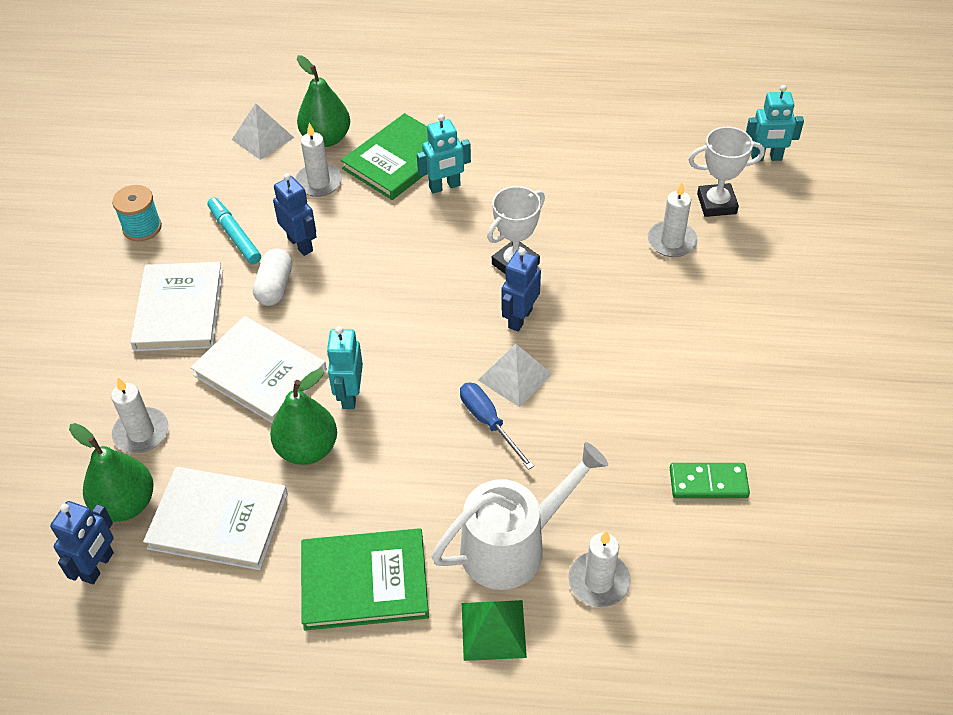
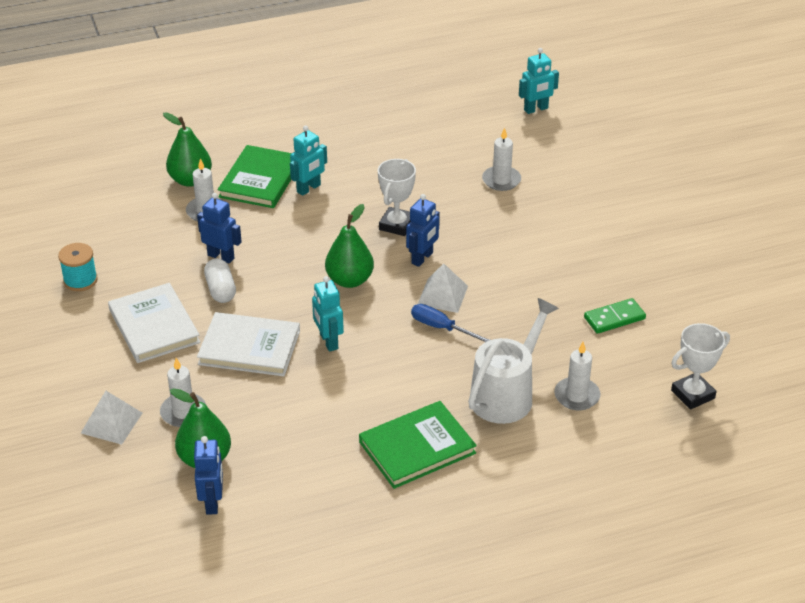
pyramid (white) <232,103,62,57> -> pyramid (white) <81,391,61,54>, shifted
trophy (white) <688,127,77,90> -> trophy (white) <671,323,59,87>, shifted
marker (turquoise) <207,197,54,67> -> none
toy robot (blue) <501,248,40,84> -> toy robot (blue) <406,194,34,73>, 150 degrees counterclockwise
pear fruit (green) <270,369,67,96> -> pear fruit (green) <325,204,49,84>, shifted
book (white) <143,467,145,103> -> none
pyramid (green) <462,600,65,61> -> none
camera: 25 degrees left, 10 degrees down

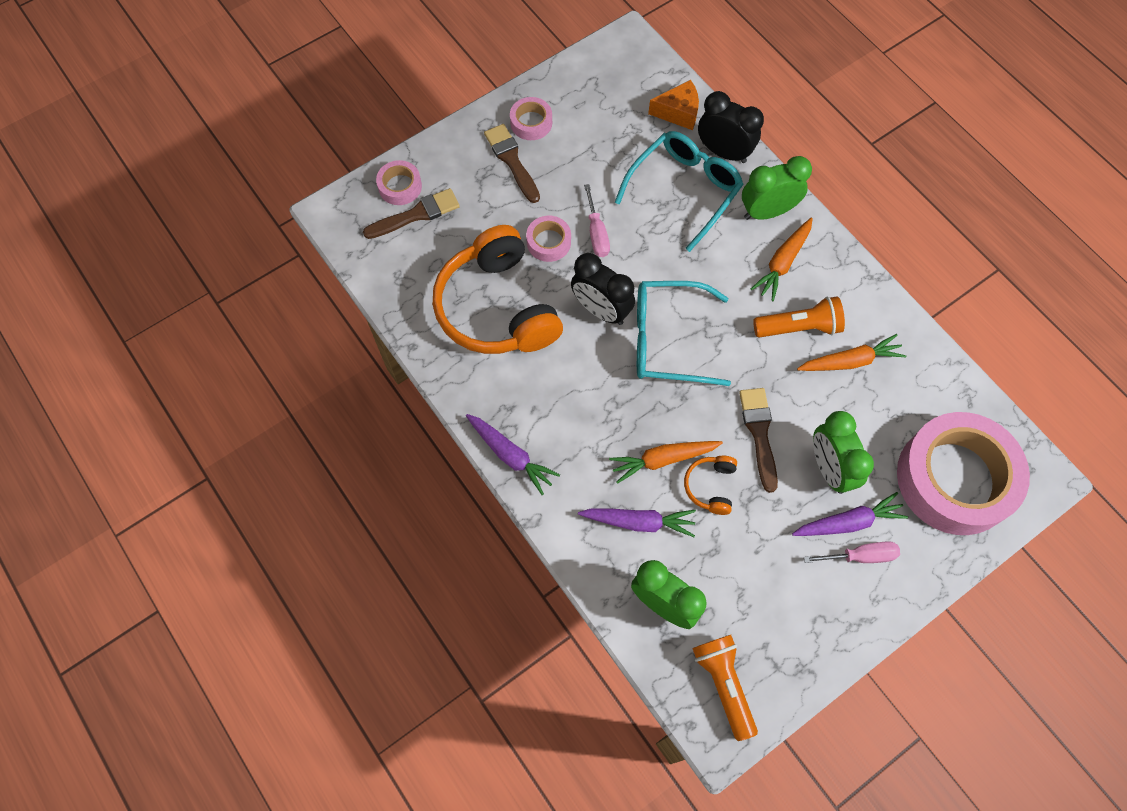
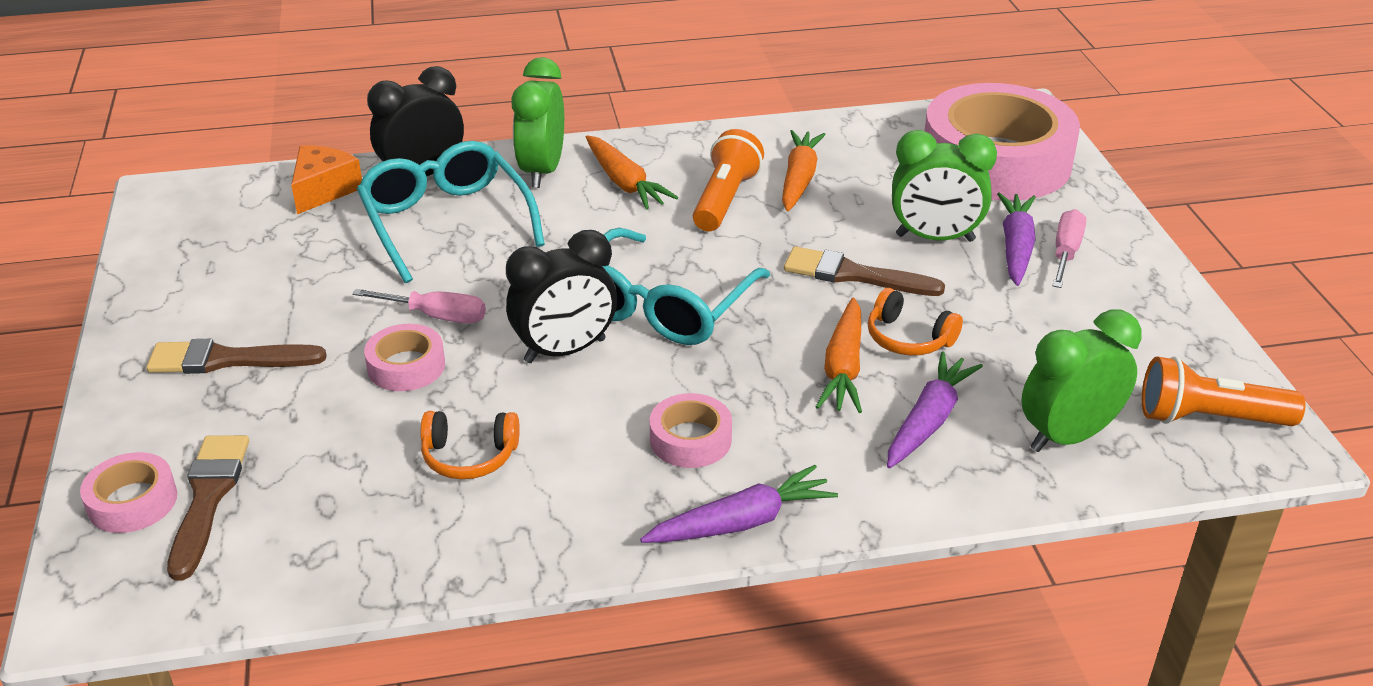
tape (rose-pink) <510,97,42,43> -> tape (rose-pink) <650,393,82,75>, shifted
headphones (orange) <433,225,130,129> -> headphones (orange) <420,411,100,68>, x0.42
camera: 65 degrees left, 30 degrees down

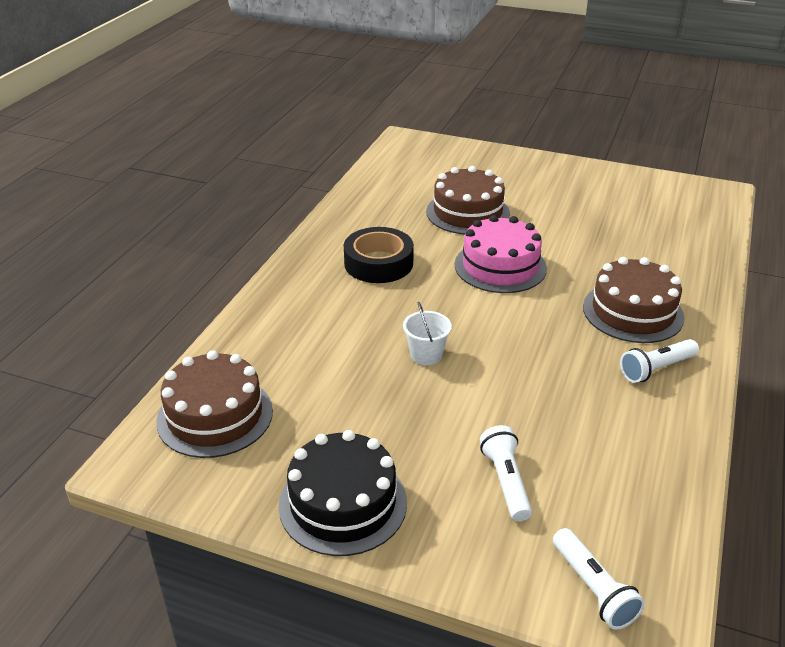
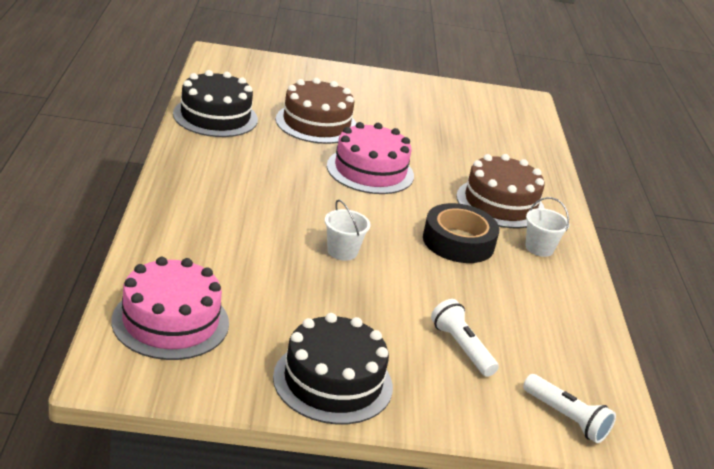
tape (black) <344,227,70,56> -> tape (black) <423,203,77,60>, shifted
torch (white) <620,339,79,44> -> bucket (white) <525,197,44,60>
layer cake (brown) <156,350,117,108> -> layer cake (rose-pink) <111,257,118,103>
none -> layer cake (black) <173,70,85,67>
camera: 25 degrees left, 5 degrees down

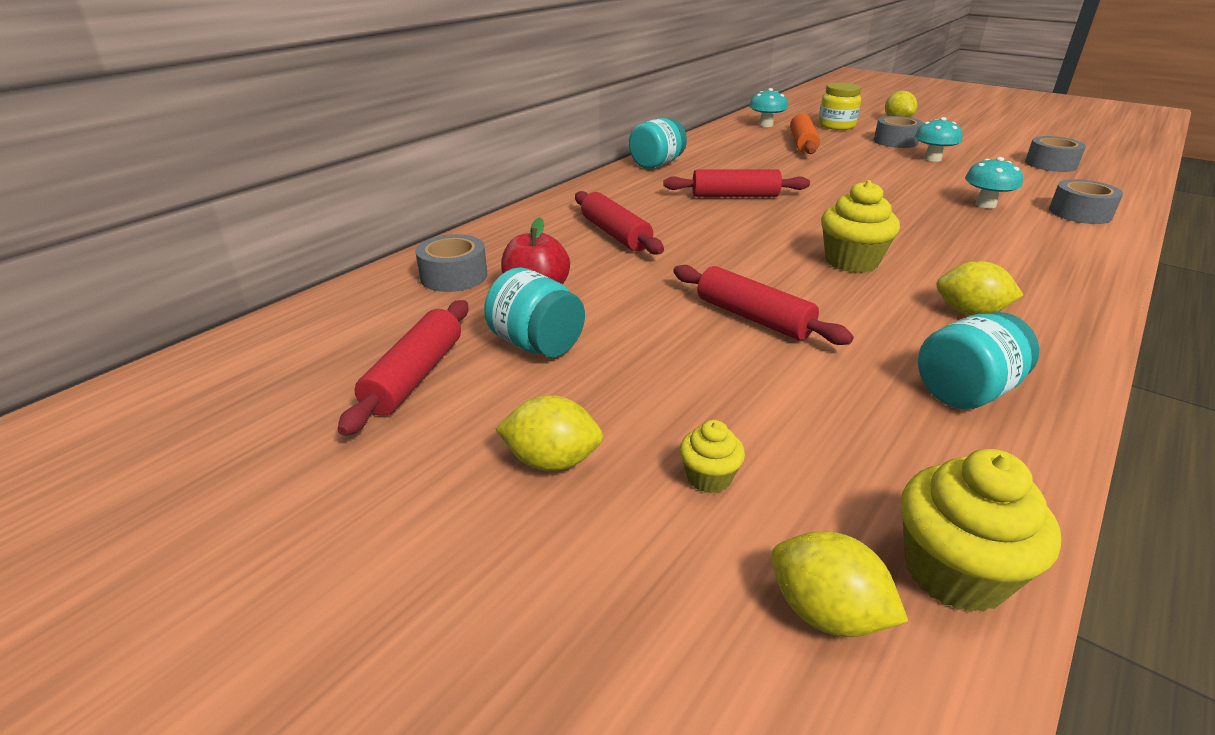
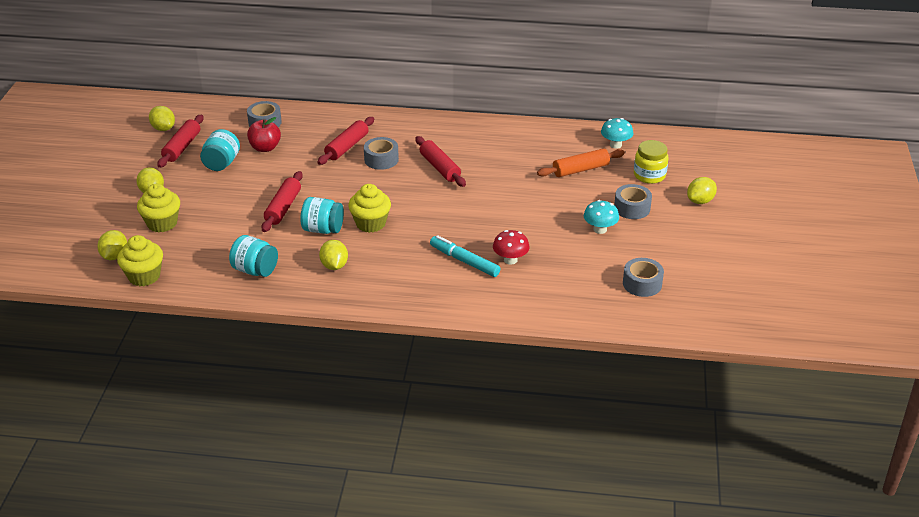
preserve jar (turquoise) <629,118,58,51> -> preserve jar (turquoise) <300,197,44,37>, shifted
fungus (turquoise) <965,157,58,51> -> fungus (crimson) <493,230,37,35>
tape (ash-grey) <1049,179,74,45> -> tape (ash-grey) <364,137,35,33>, shifted
dough roller (crimson) <337,300,131,136> -> dough roller (crimson) <157,115,47,53>, 60 degrees counterclockwise
fairy cake (golden) <680,420,65,74> -> fairy cake (golden) <137,184,43,48>, x1.86
none -> lemon (golden) <149,106,26,25>
none -> marker (turquoise) <430,235,70,42>
camera: 60 degrees right, 5 degrees up

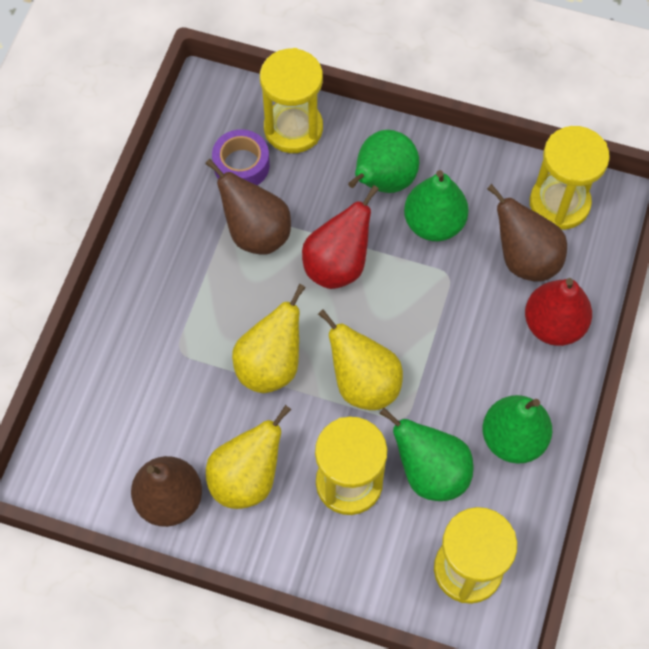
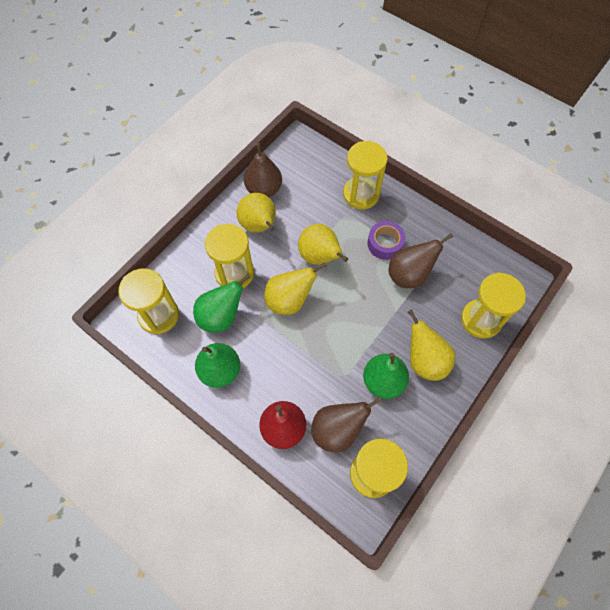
tape (violet) <212,129,58,56> -> tape (violet) <367,221,39,39>, shifted
pear fruit (green) <348,130,71,63> -> pear fruit (golden) <408,309,47,72>
pear fruit (crimson) <302,185,77,104> -> none
none -> hourglass (golden) <343,141,45,68>
camera: 110 degrees right, 0 degrees up

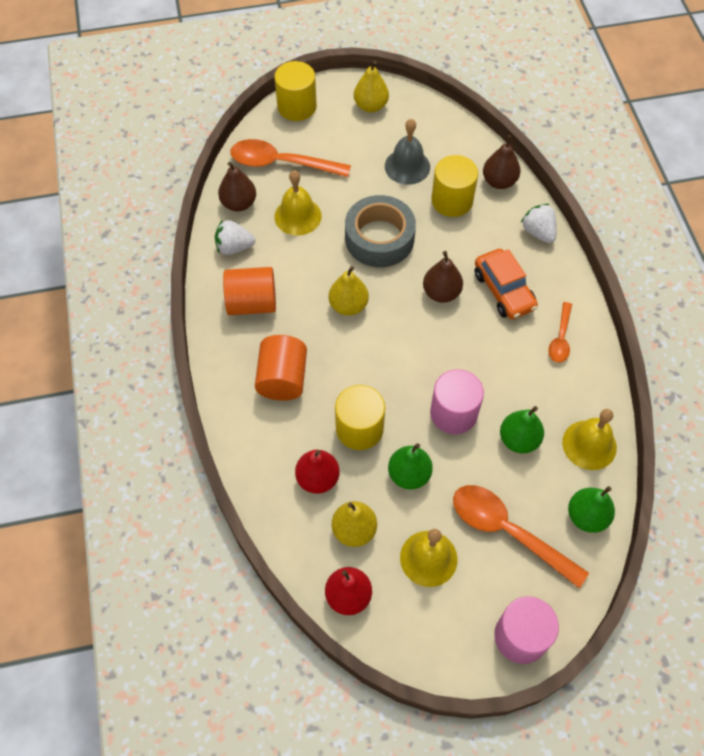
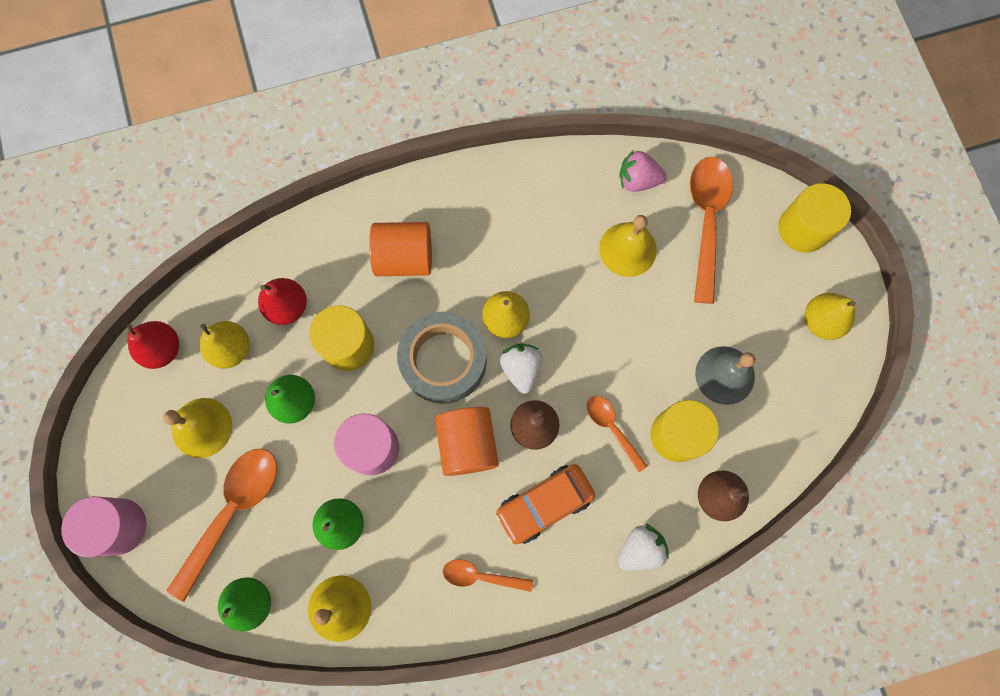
pear fruit (brown) <218,162,38,49> -> berry (rose-pink) <619,150,48,42>
tape (ash-grey) <345,195,71,72> -> tape (ash-grey) <397,311,90,93>, shifted
berry (white) <215,220,40,35> -> berry (white) <500,343,43,51>, shifted
solid cylinder (orange) <223,267,53,48> -> solid cylinder (orange) <435,407,64,69>, shifted
none -> tablespoon (orange) <587,396,60,76>
camera: 85 degrees right, 15 degrees up

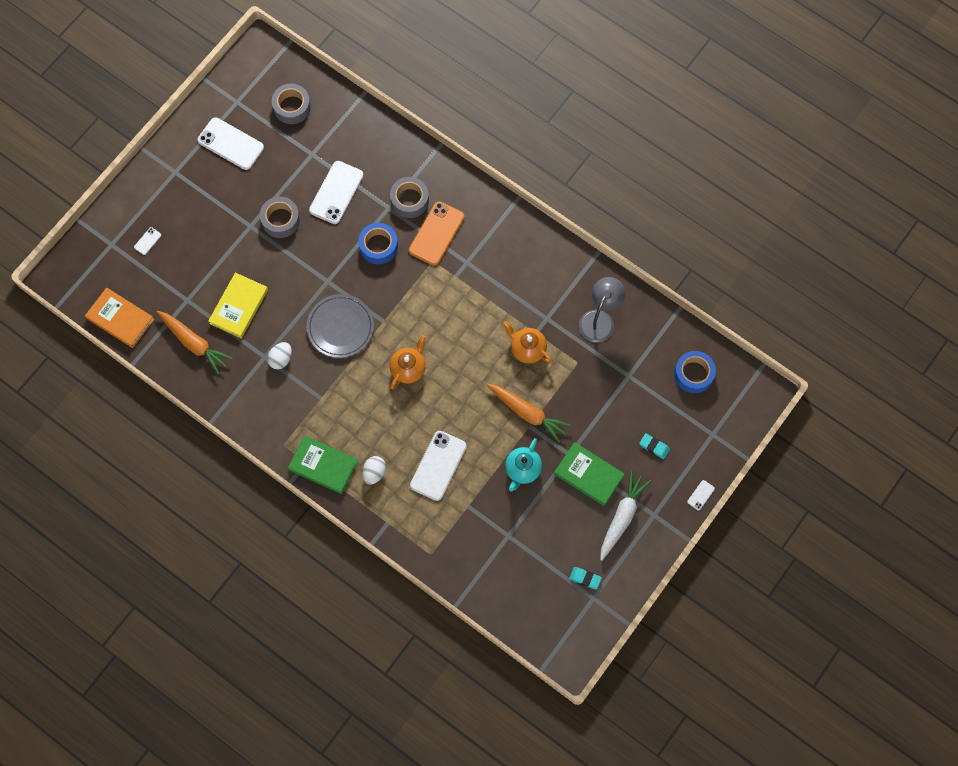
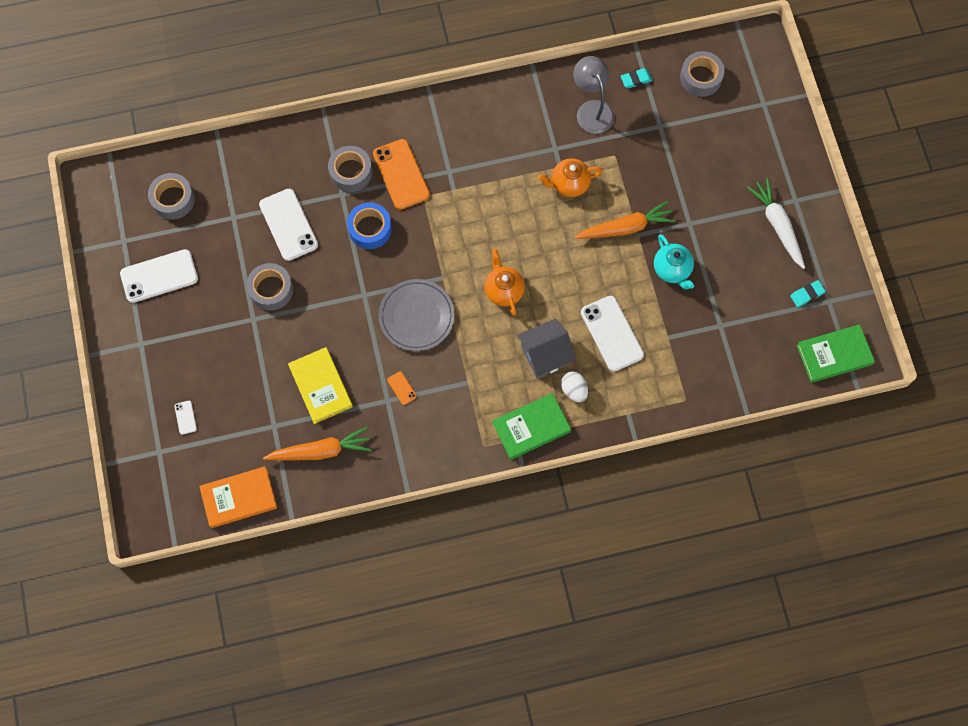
egg shape (white) <267,342,25,27> -> mobile phone (orange) <387,371,30,34>
tape (blue) <674,351,42,42> -> tape (ash-grey) <680,51,45,46>
eraser (turquoise) <639,433,31,26> -> eraser (turquoise) <621,68,32,20>, shifted
book (green) <554,442,70,64> -> book (green) <796,324,79,59>, shifted
mobile phone (white) <687,480,28,30> -> none
none -> cottage (ash-grey) <517,319,59,59>
camera: 50 degrees left, 0 degrees up

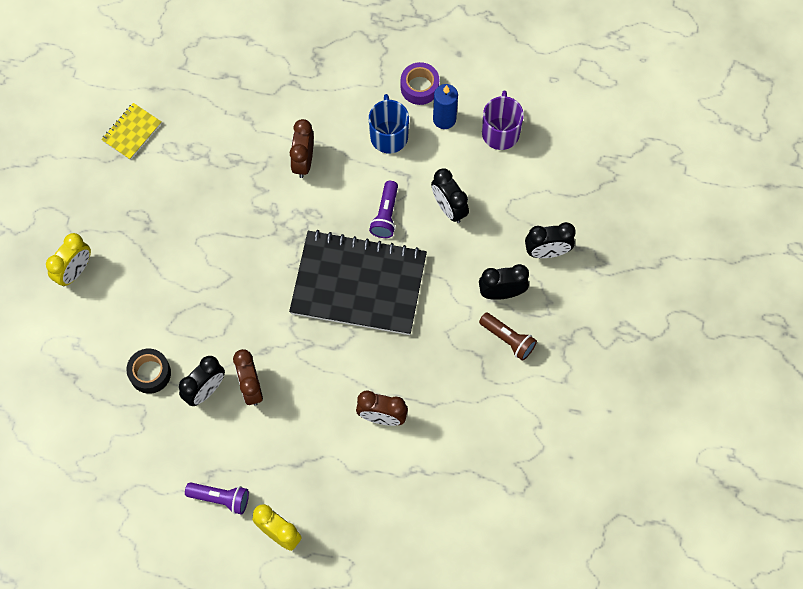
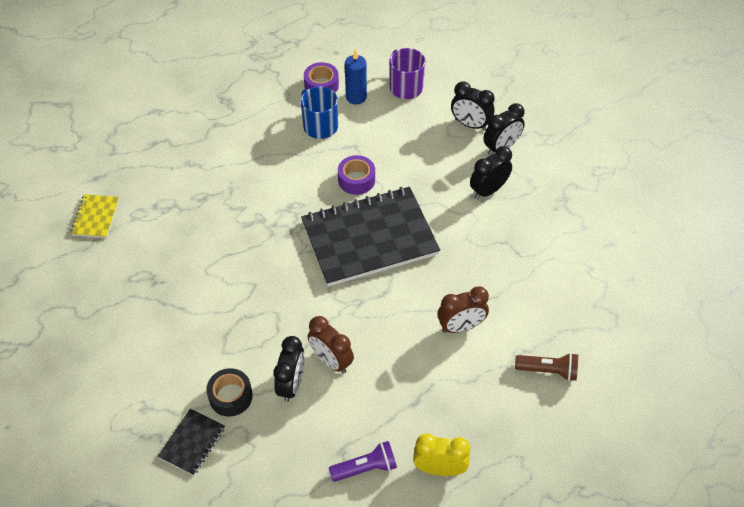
bedside clock (brown) <290,119,24,59> -> none
bedside clock (black) <431,168,38,55> -> bedside clock (black) <451,81,43,50>, shifted
torch (violet) <369,181,29,57> -> tape (violet) <338,155,37,40>
bedside clock (golden) <46,233,45,53> -> none
torch (brown) <479,312,58,49> -> torch (brown) <515,353,63,28>, shifted
none -> exercise book (black) <158,409,67,66>
camera: 30 degrees left, 15 degrees down

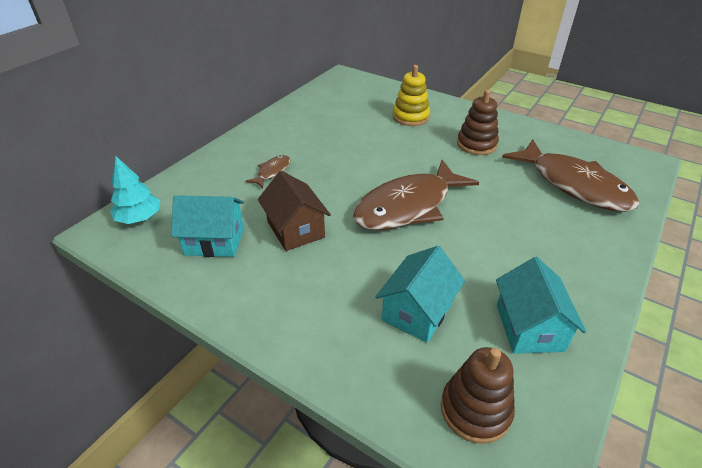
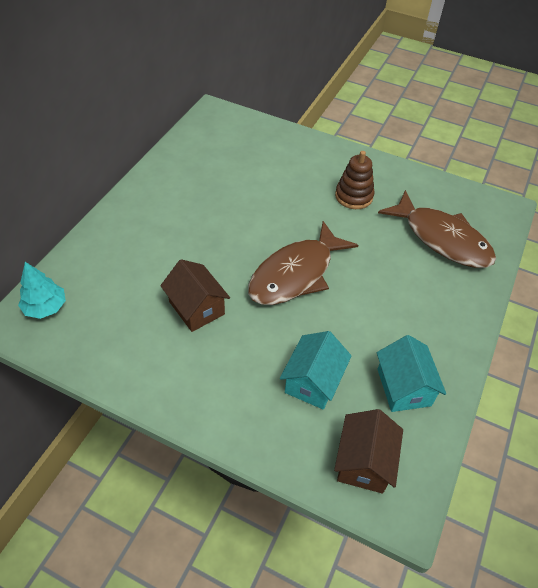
ring stacker (golden) <393,65,37,61> -> none
fish (brown) <245,155,46,33> -> none
cottage (turquoise) <171,195,73,62> -> none
ring stacker (brown) <441,347,74,97> -> cottage (brown) <334,409,69,85>
camera: 10 degrees left, 10 degrees up

